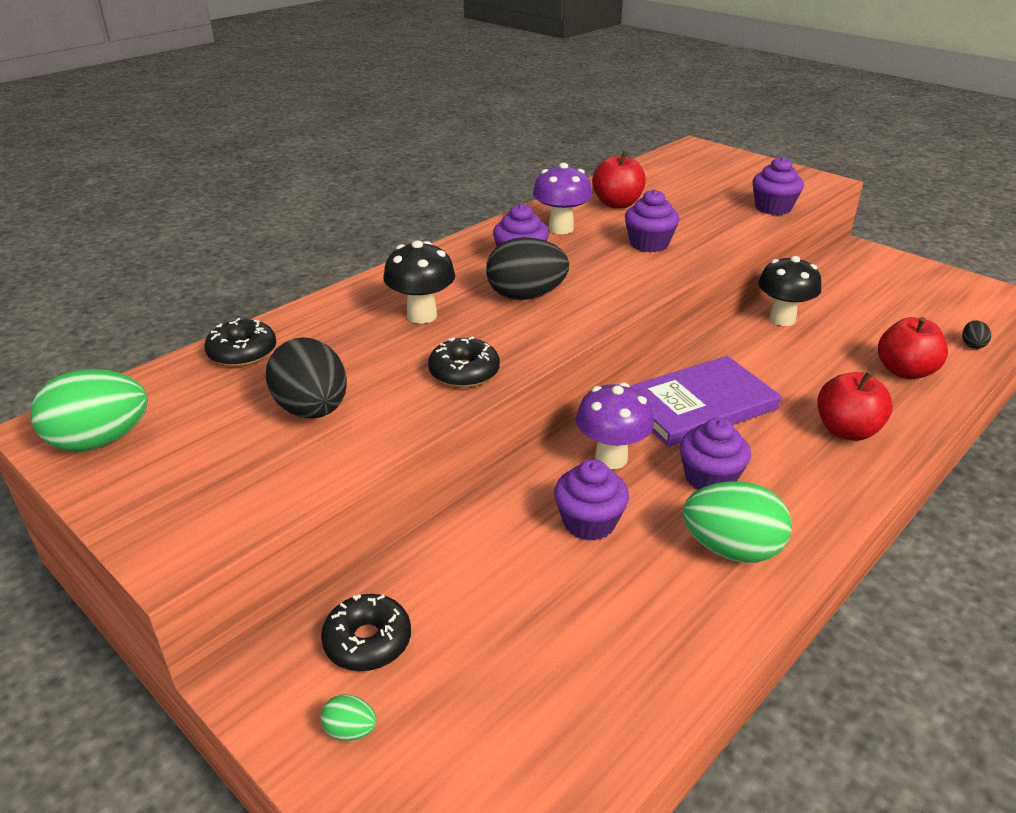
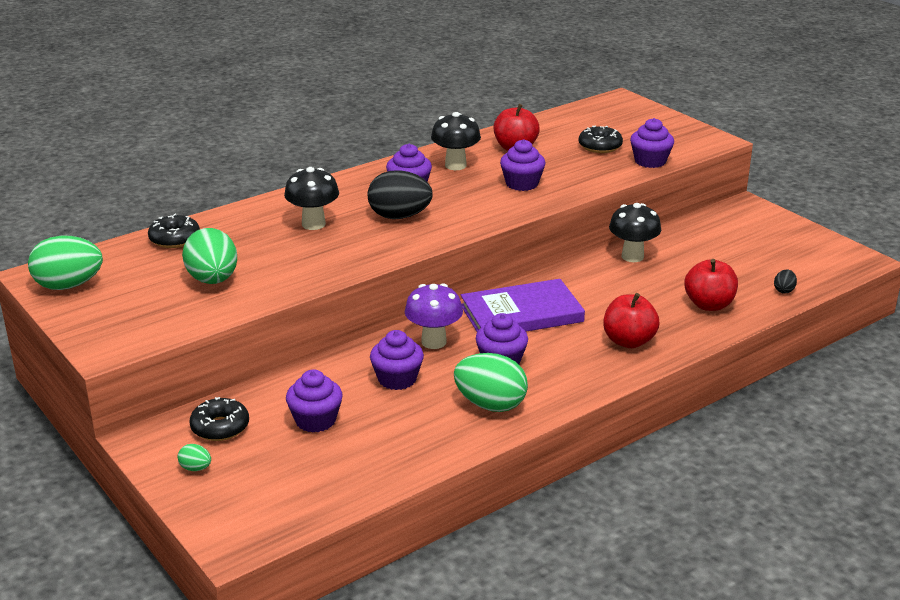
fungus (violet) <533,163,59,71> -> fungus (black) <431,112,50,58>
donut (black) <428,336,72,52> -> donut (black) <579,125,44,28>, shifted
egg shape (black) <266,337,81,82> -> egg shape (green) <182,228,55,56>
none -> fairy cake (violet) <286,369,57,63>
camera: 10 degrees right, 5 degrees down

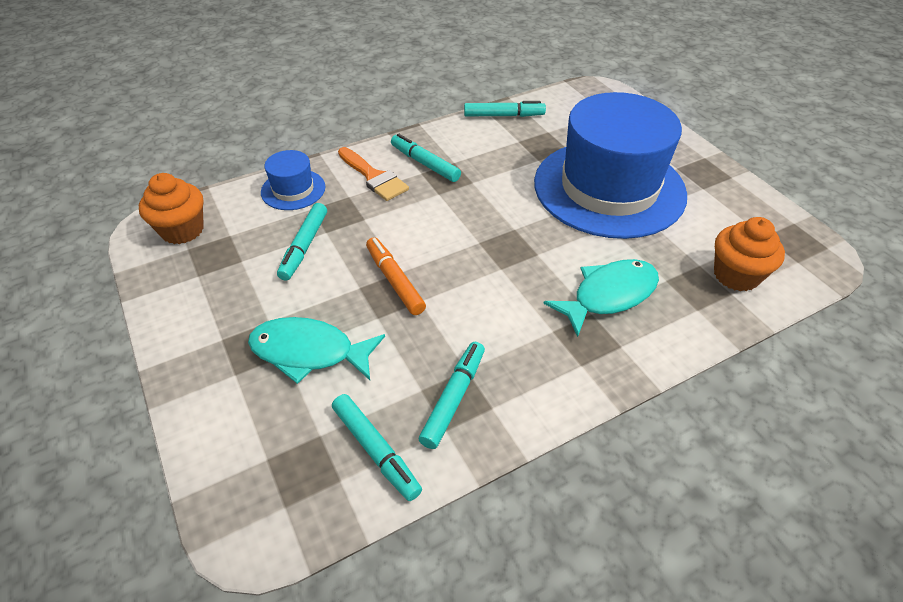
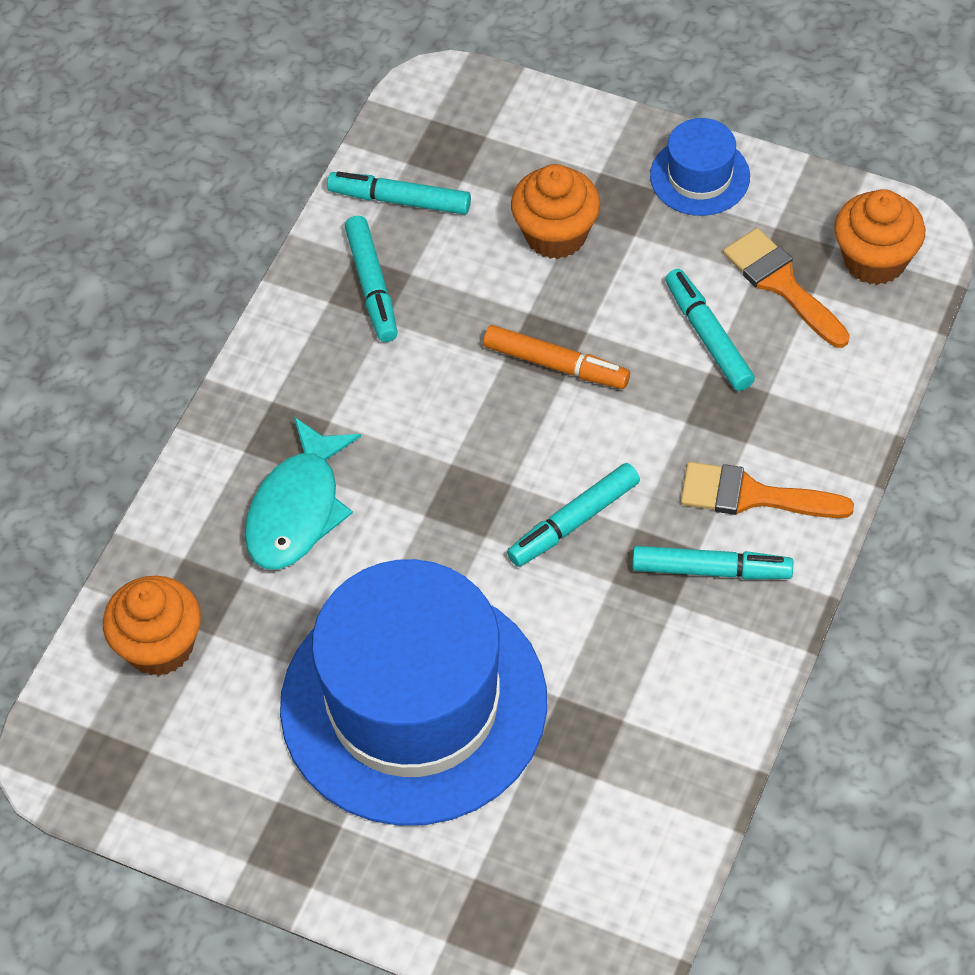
marker (turquoise) <464,101,82,16> -> marker (turquoise) <507,463,133,104>, shifted
hat (blue) <261,150,65,60> -> hat (blue) <650,118,100,98>, shifted
fish (turquoise) <248,317,137,67> -> fairy cake (orange) <511,164,89,95>
none -> paint brush (orange) <723,228,127,120>
camera: 145 degrees right, 10 degrees up

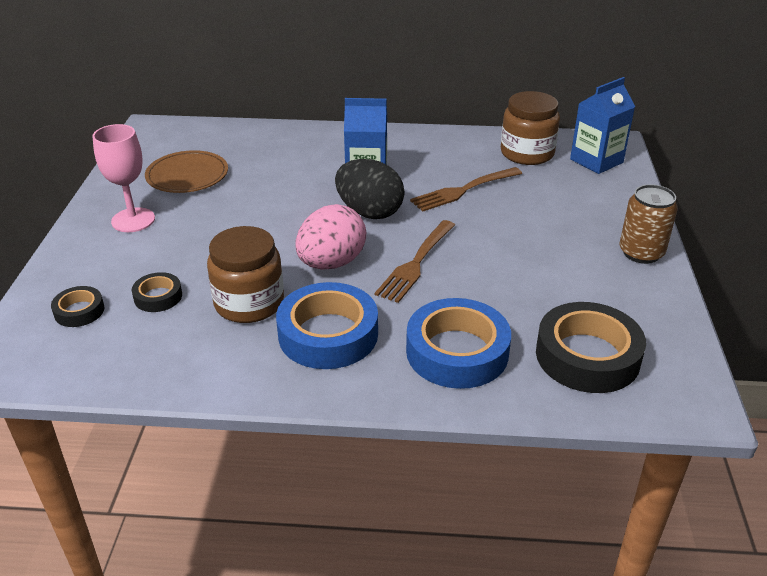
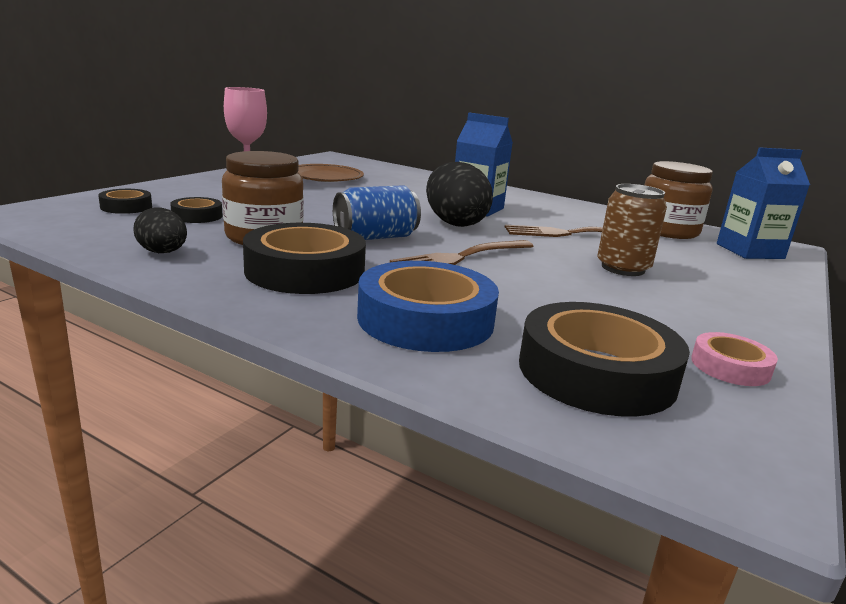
tin (brown) <620,184,58,80> -> tin (brown) <597,184,70,92>, shifted
egg shape (rose-pink) <295,204,71,66> -> tin (blue) <333,185,88,55>
tape (blue) <276,282,102,87> -> tape (black) <243,223,123,71>
none -> egg shape (black) <133,207,54,46>
none -> tape (rose-pink) <691,332,87,54>
camera: 25 degrees right, 15 degrees down

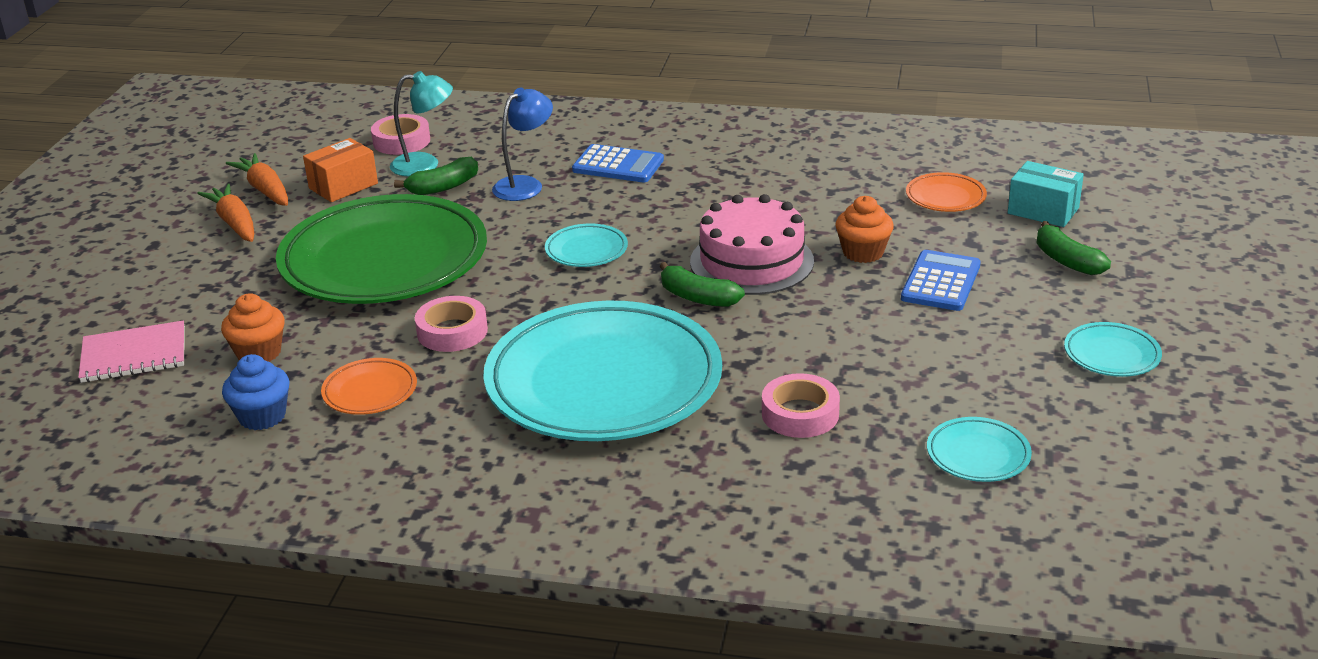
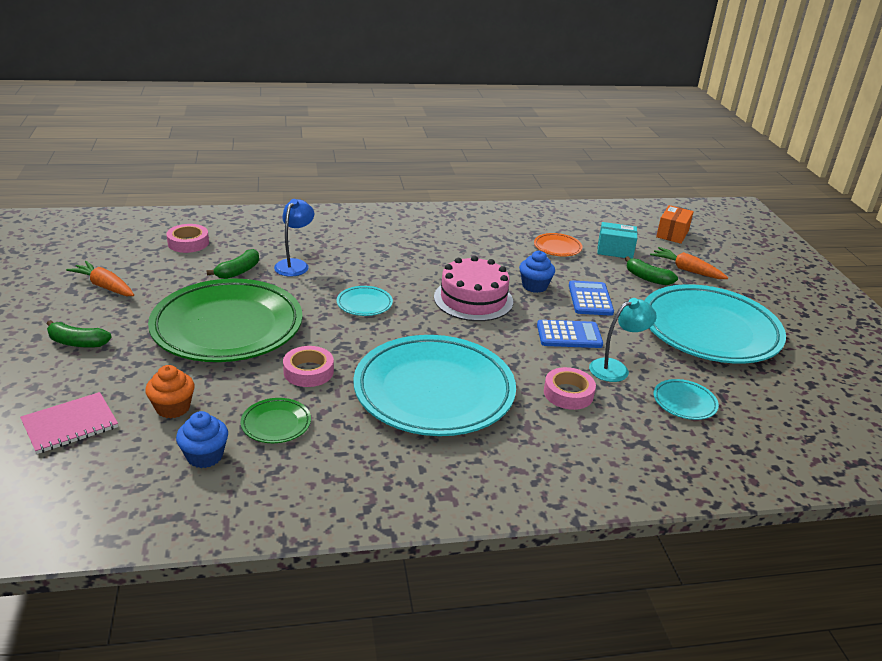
desk lamp (turquoise) <390,71,63,105> -> desk lamp (turquoise) <589,298,68,84>, shifted
package (orange) <303,138,75,64> -> package (orange) <656,205,38,39>, shifted
pocket calculator (blue) <572,144,92,38> -> pocket calculator (blue) <537,320,66,28>, shifted
root vegetable (orange) <197,184,57,58> -> root vegetable (orange) <650,247,78,32>, shifted
fairy cake (orange) <835,196,59,67> -> fairy cake (blue) <519,251,36,42>
toy banana (green) <659,262,86,45> -> toy banana (green) <47,320,65,28>, shifted
flat dish (turquoise) <1064,322,98,55> -> flat dish (turquoise) <644,284,142,80>, x2.50
flat dish (orange) <321,358,96,57> -> flat dish (green) <241,398,70,45>
camera: 25 degrees left, 0 degrees up

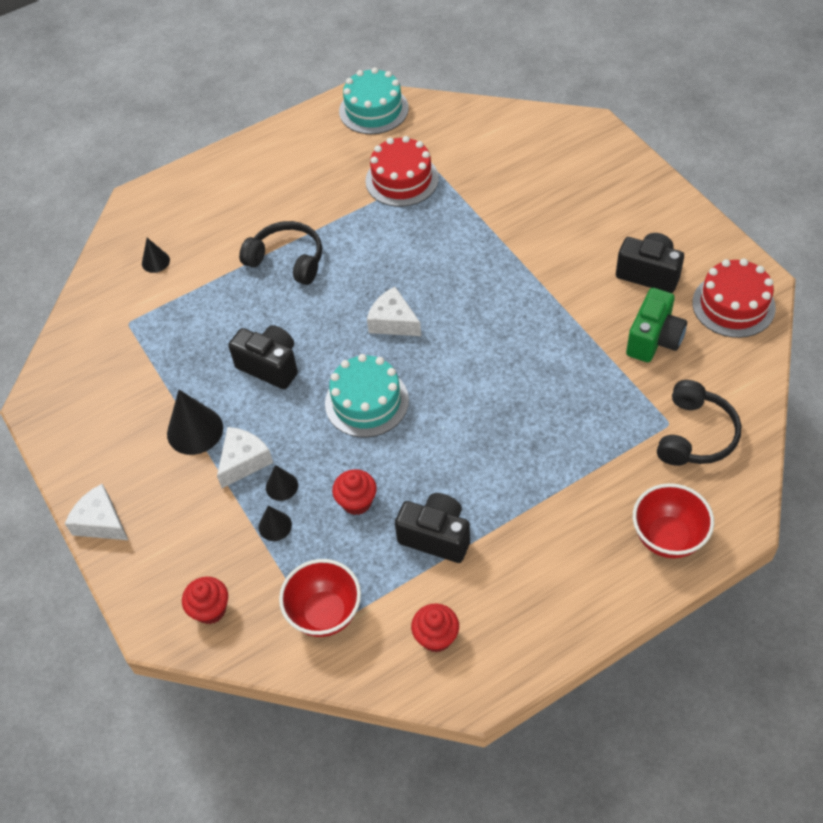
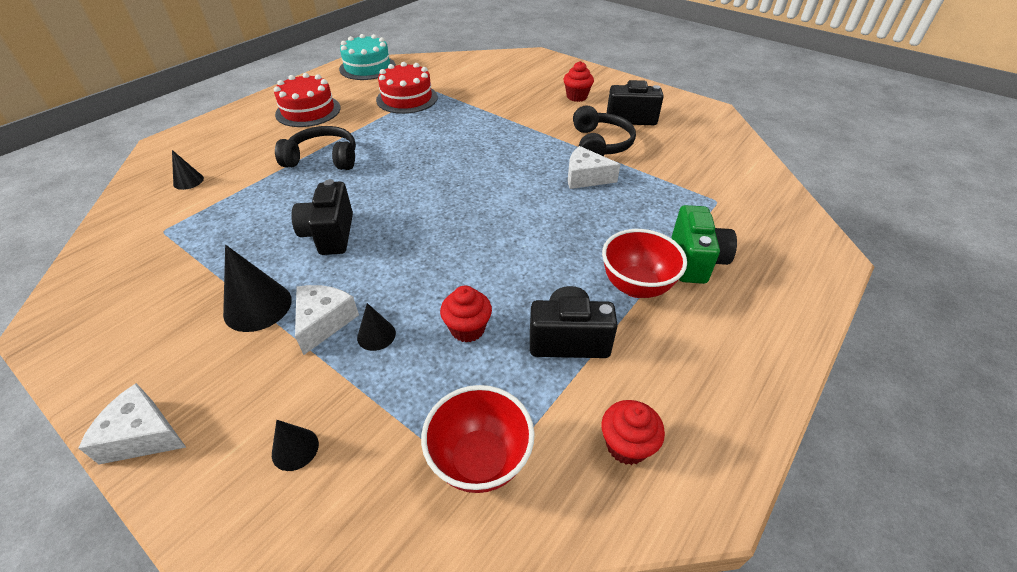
layer cake (crimson) <692,258,84,80> -> layer cake (crimson) <274,73,67,54>, shifted
cheese (white) <367,287,54,49> -> cheese (white) <568,146,52,43>, shifted
camera (green) <626,288,61,74> -> camera (green) <672,205,65,79>, shifted
camera (black) <228,325,70,64> -> camera (black) <291,179,62,76>, 105 degrees counterclockwise
layer cake (turquoise) <325,354,84,84> -> none
headphones (black) <657,380,84,86> -> headphones (black) <573,105,63,51>, shifted
bowl (crimson) <633,483,81,75> -> bowl (crimson) <602,229,85,69>, shifted
solid cone (black) <259,505,33,36> -> solid cone (black) <272,420,47,51>, shifted
fairy cake (crimson) <182,577,46,47> -> fairy cake (crimson) <563,61,31,41>, shifted
camera: 25 degrees left, 10 degrees down

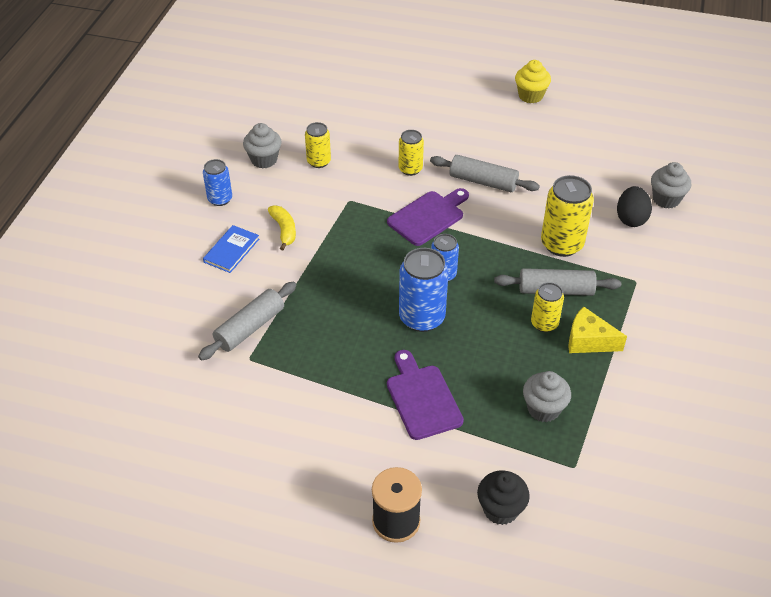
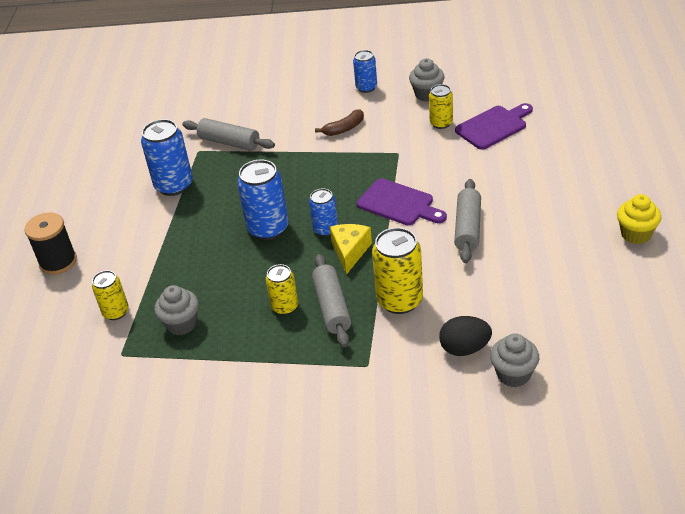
tin (golden) <399,130,25,46> -> tin (golden) <92,270,37,50>, shifted
toy banana (golden) <268,205,28,45> -> toy banana (brown) <315,109,49,27>
book (blue) <203,225,56,48> -> none
cheese (golden) <568,307,59,46> -> cheese (golden) <330,224,42,51>, shifted
cutting board (violet) <387,350,77,90> -> cutting board (violet) <455,103,78,47>, shifted
fairy cake (black) <477,471,53,54> -> none
none -> tin (blue) <141,119,52,77>
camera: 80 degrees right, 5 degrees down

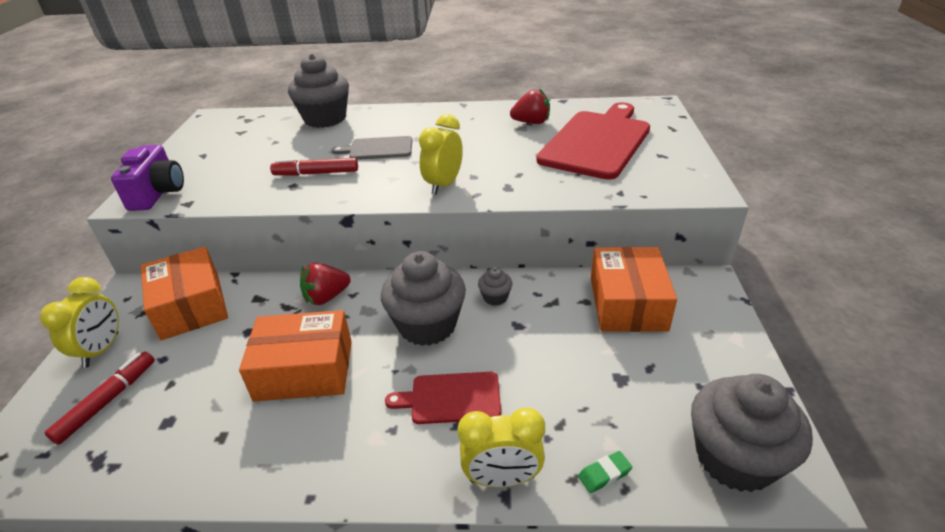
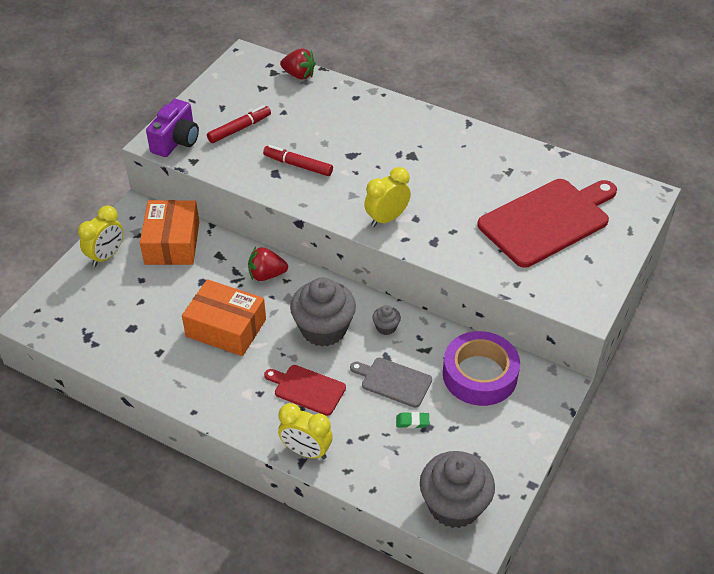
fairy cake (ash-grey) <288,54,61,74> -> none
berry (crimson) <510,88,40,36> -> berry (crimson) <280,49,36,31>, shifted
cutting board (ash-grey) <332,136,80,24> -> cutting board (ash-grey) <350,358,82,50>, shifted
package (orange) <591,247,86,85> -> tape (violet) <443,331,77,75>
marker (crimson) <44,352,111,93> -> marker (crimson) <207,105,64,38>, shifted
eraser (green) <578,451,55,42> -> eraser (green) <396,412,33,16>, shifted
camera: 25 degrees right, 10 degrees up

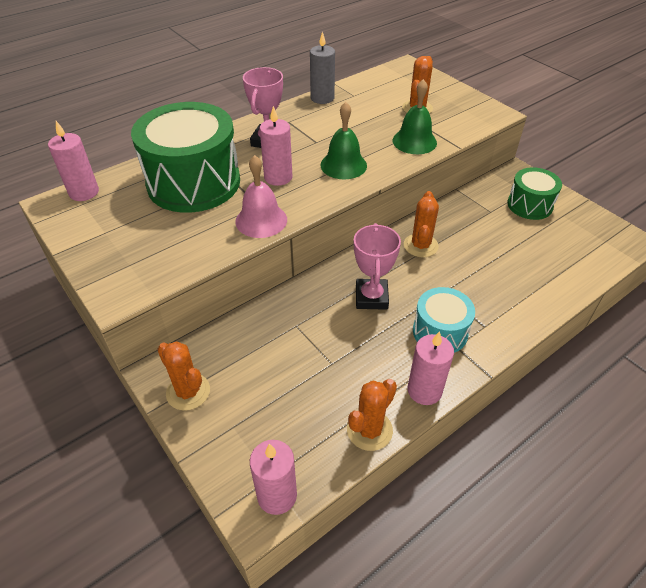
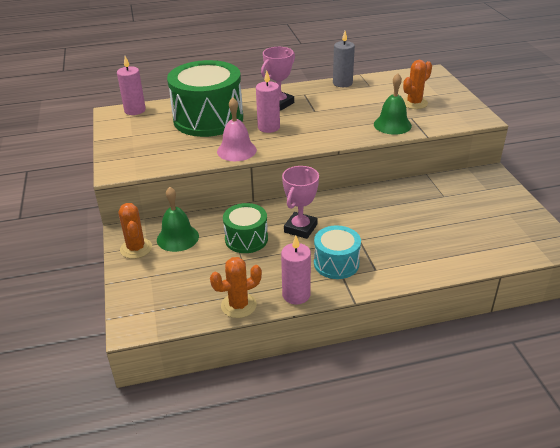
bell (green) <321,102,46,77> -> bell (green) <157,187,42,65>, shifted
toy drum (green) <507,167,55,53> -> toy drum (green) <223,203,45,50>, shifted
prickly plant (orange) <404,191,35,66> -> none
pillar candle (rose-pink) <250,440,47,75> -> none
camera: 25 degrees right, 10 degrees down

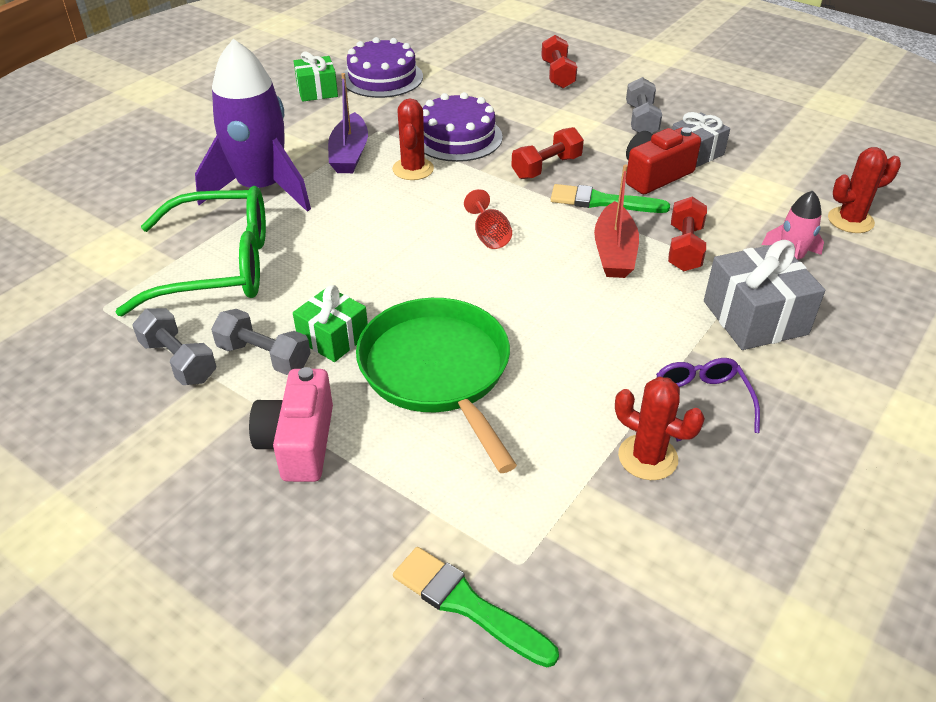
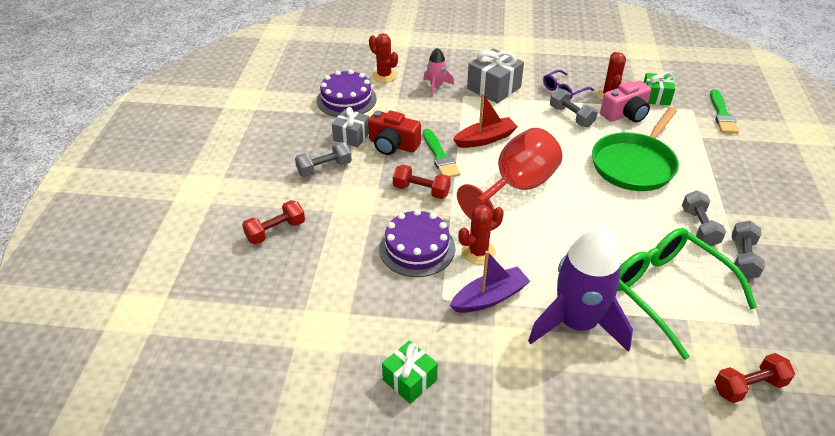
layer cake (violet) <341,37,82,61> -> layer cake (violet) <317,70,60,47>, shifted
chalice (crimson) <464,189,48,60> -> chalice (crimson) <457,128,105,91>, x2.36
dumbbell (crimson) <668,197,39,74> -> dumbbell (crimson) <714,353,81,50>, shifted
present (green) <293,285,75,77> -> present (green) <644,71,31,34>, shifted
camera (rose-pink) <249,367,84,115> -> camera (rose-pink) <600,81,51,42>, shifted
none -> dumbbell (ash-grey) <550,88,48,39>
camera: 120 degrees left, 0 degrees up

